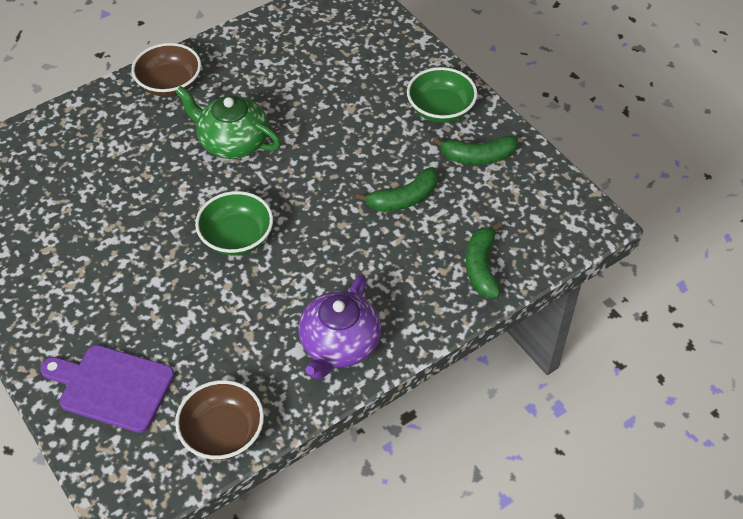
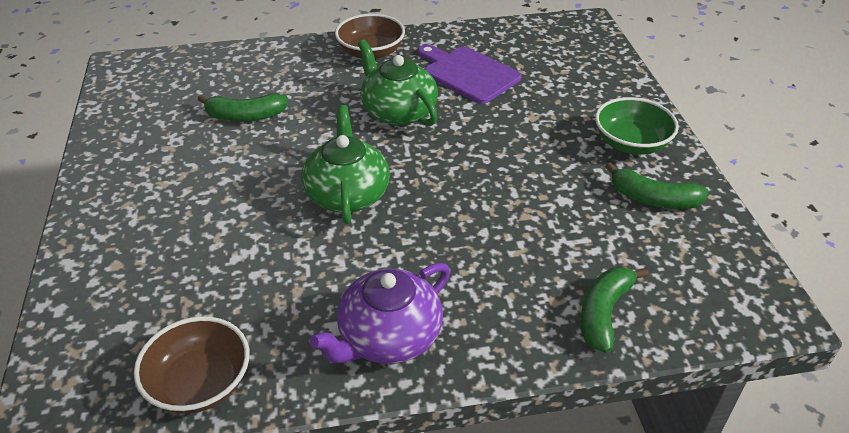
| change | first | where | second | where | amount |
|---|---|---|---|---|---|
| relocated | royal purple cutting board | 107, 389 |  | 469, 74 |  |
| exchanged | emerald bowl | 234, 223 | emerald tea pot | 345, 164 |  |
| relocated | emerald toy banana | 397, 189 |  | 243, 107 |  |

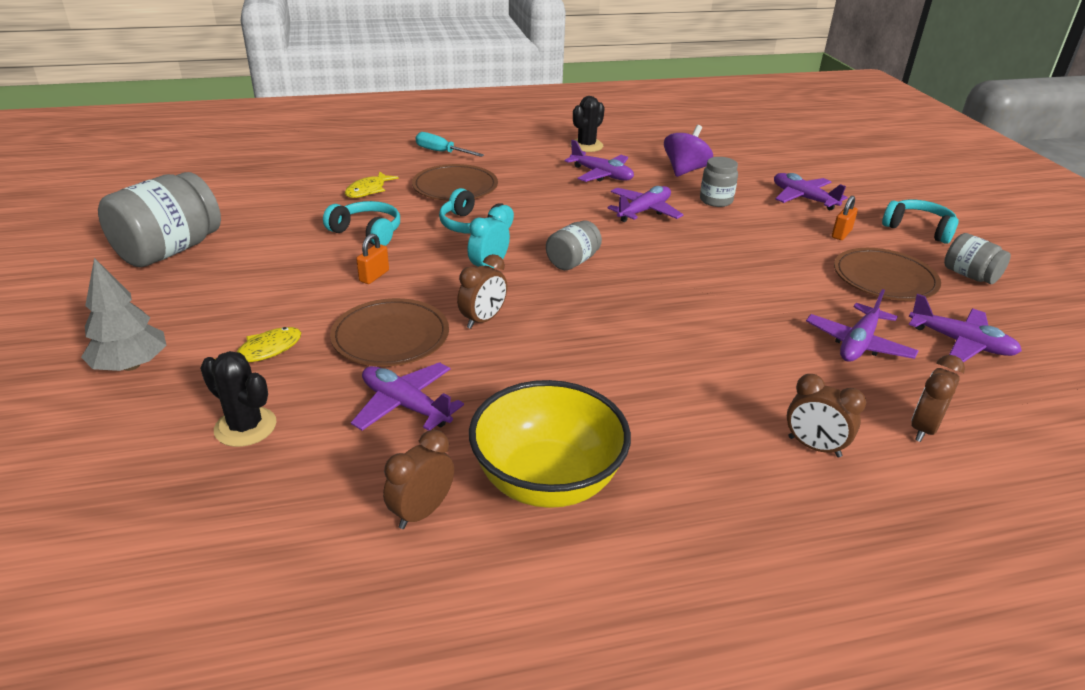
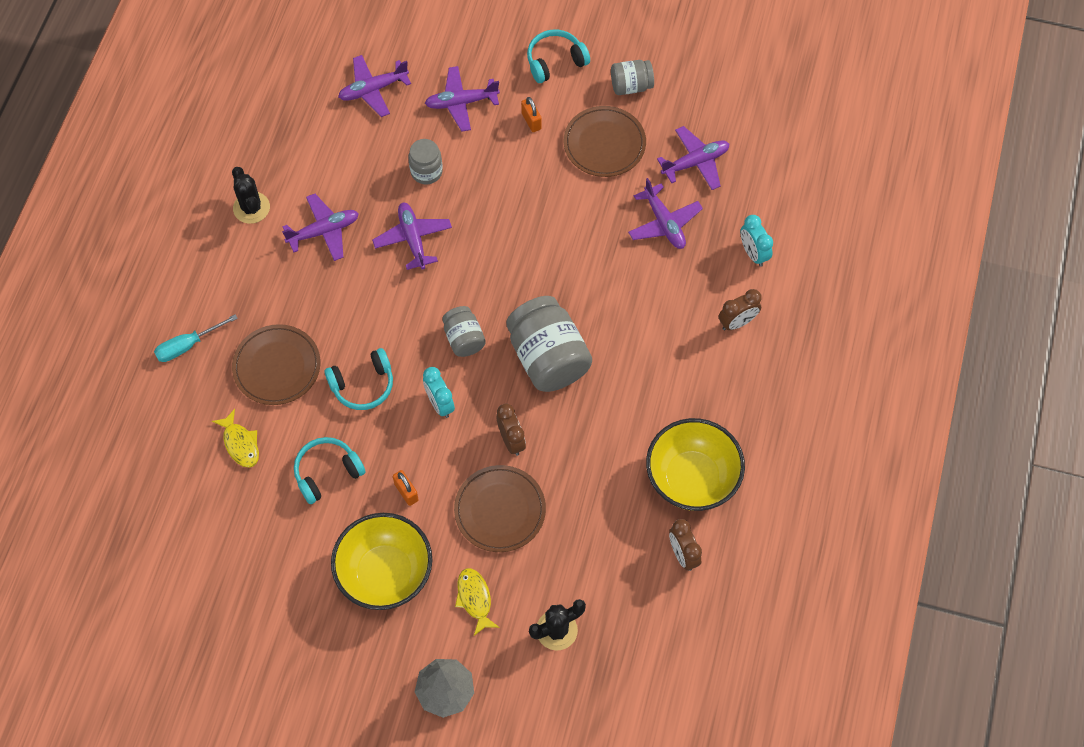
| change | first | where | second | where | amount |
|---|---|---|---|---|---|
| relocated | gray jam jar | 159, 219 |  | 549, 344 |  |
| relocated | royal purple toy plane | 407, 396 |  | 374, 86 |  |
| missing | royal purple toy top | 688, 151 |  |  |  |
| colour | dark brown alarm clock | 938, 398 | aqua alarm clock | 756, 241 |  |
| appeared |  |  | yellow bowl | 381, 561 |  |

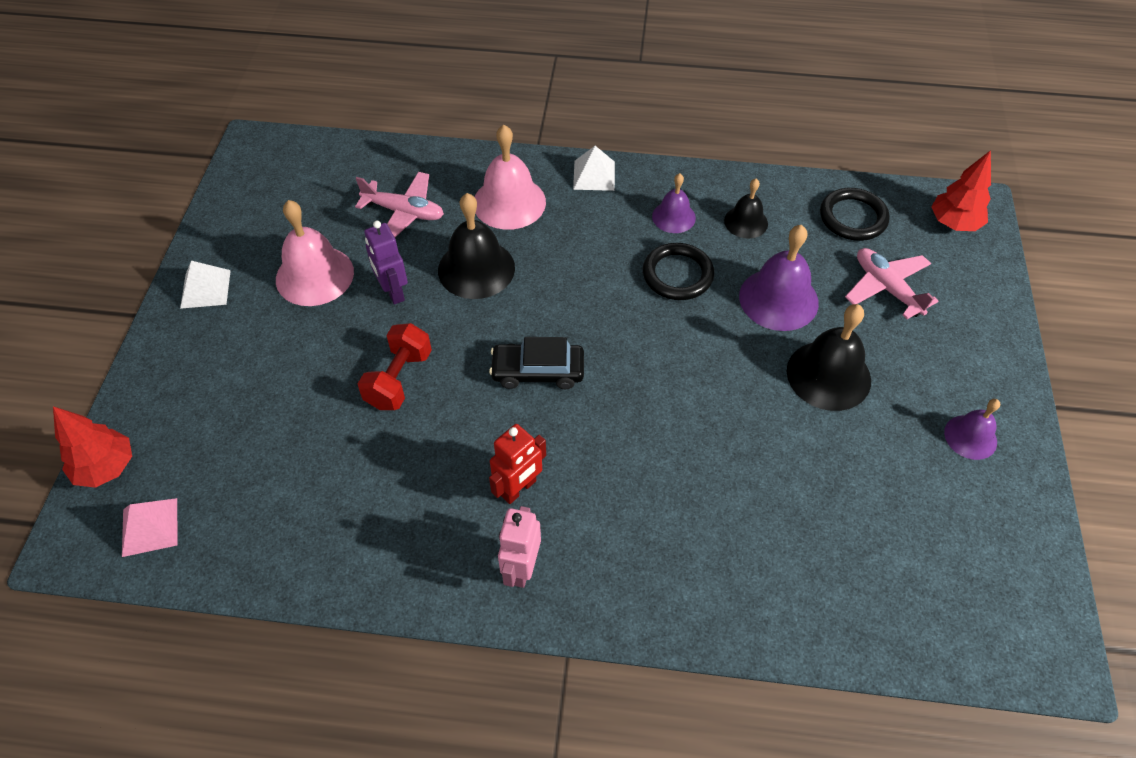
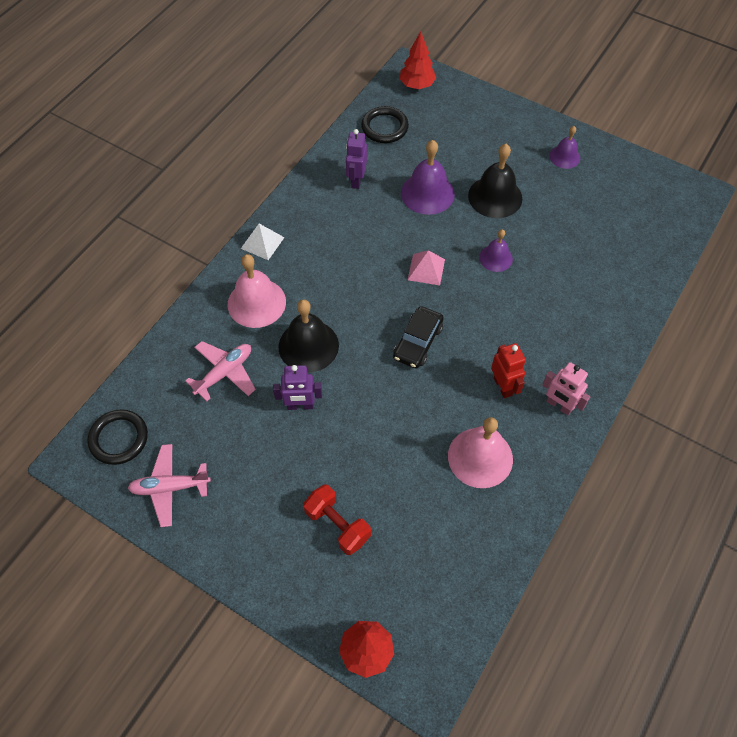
| change | first | where | second | where | amount |
|---|---|---|---|---|---|
| relocated | rose-pink solid pyramid | 149, 527 |  | 426, 267 |  |
| missing | white solid pyramid | 205, 285 |  |  |  |
| relocated | rose-pink school bell | 315, 253 |  | 480, 452 |  |
| relocated | red free weight | 395, 366 |  | 337, 519 |  |
| relocated | ebony hoop | 678, 271 |  | 117, 437 |  |
| relocated | royal purple school bell | 674, 203 |  | 496, 250 |  |
| exchanged | ebony school bell | 746, 208 | royal purple toy robot | 356, 159 |  |
| relocated | rose-pink toy plane | 892, 283 |  | 169, 485 |  |

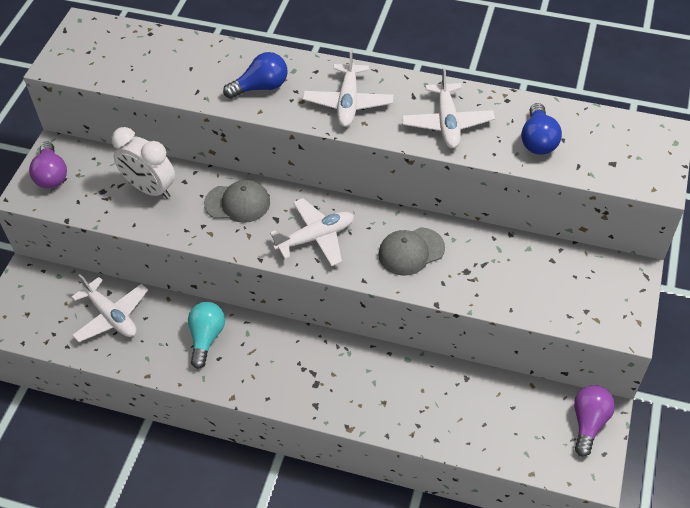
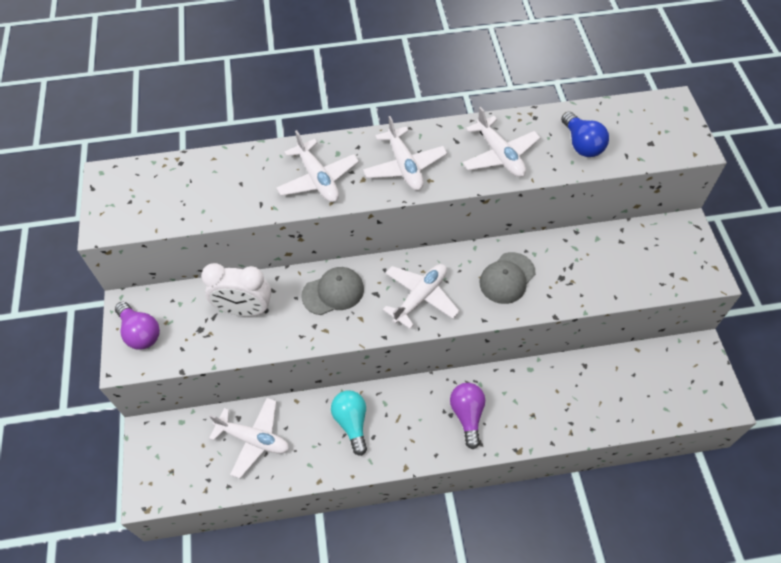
| change | first | where | second | where | amount |
|---|---|---|---|---|---|
| exchanged | blue bulb | 255, 75 | white toy plane | 317, 166 |  |
| relocated | royal purple bulb | 594, 421 |  | 467, 416 |  |

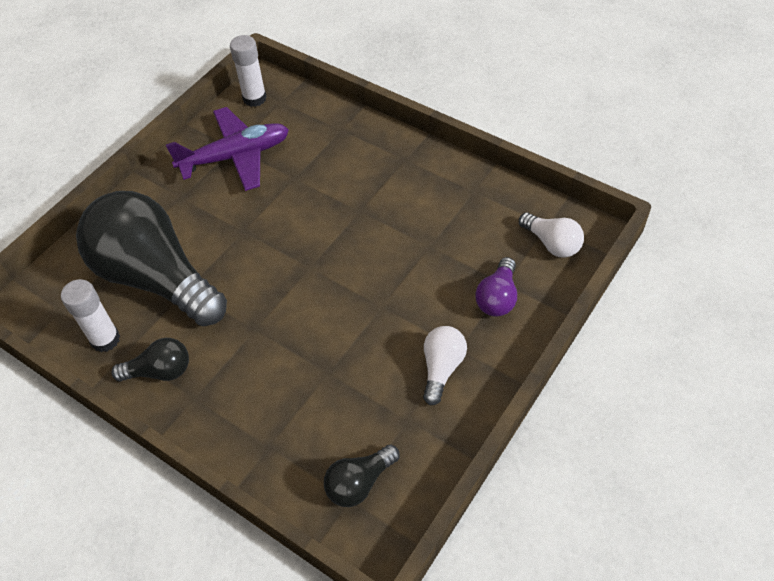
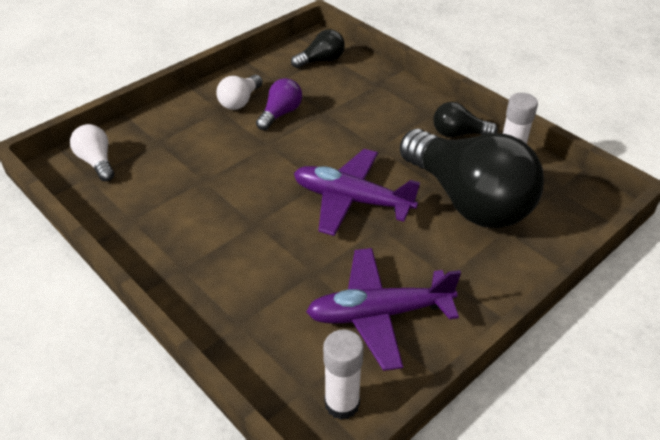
| change | first | where | second | where | amount |
|---|---|---|---|---|---|
| relocated | royal purple bulb | 496, 286 |  | 279, 104 |  |
| appeared |  |  | royal purple toy plane | 357, 192 |  |

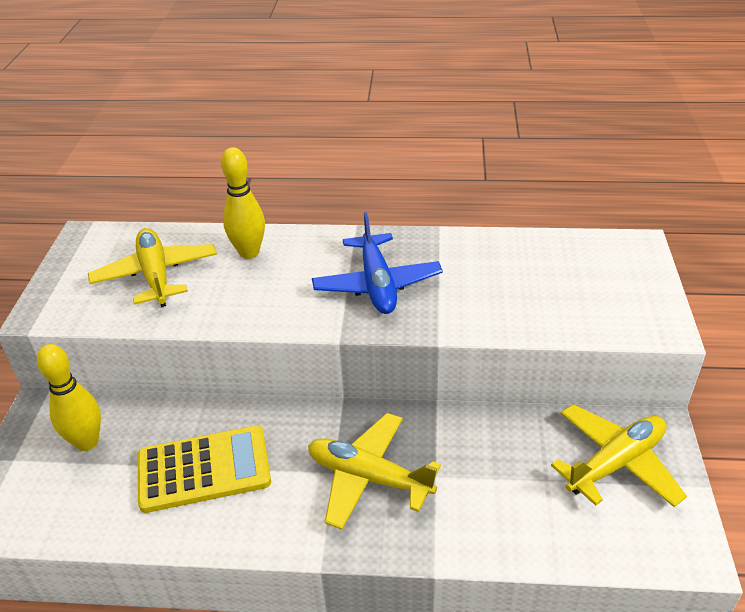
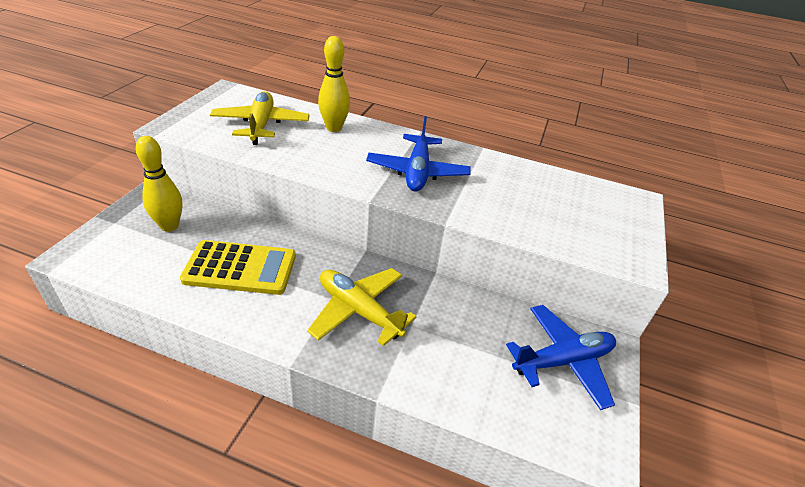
| change | first | where | second | where | amount |
|---|---|---|---|---|---|
| colour | yellow toy plane | 619, 455 | blue toy plane | 561, 357 |  |

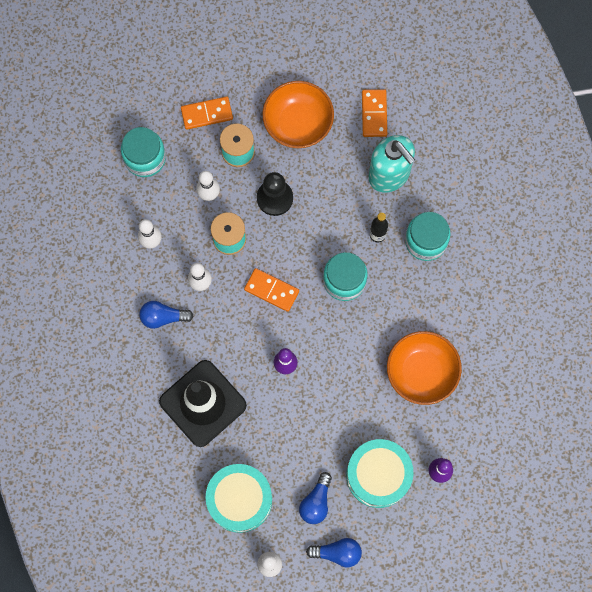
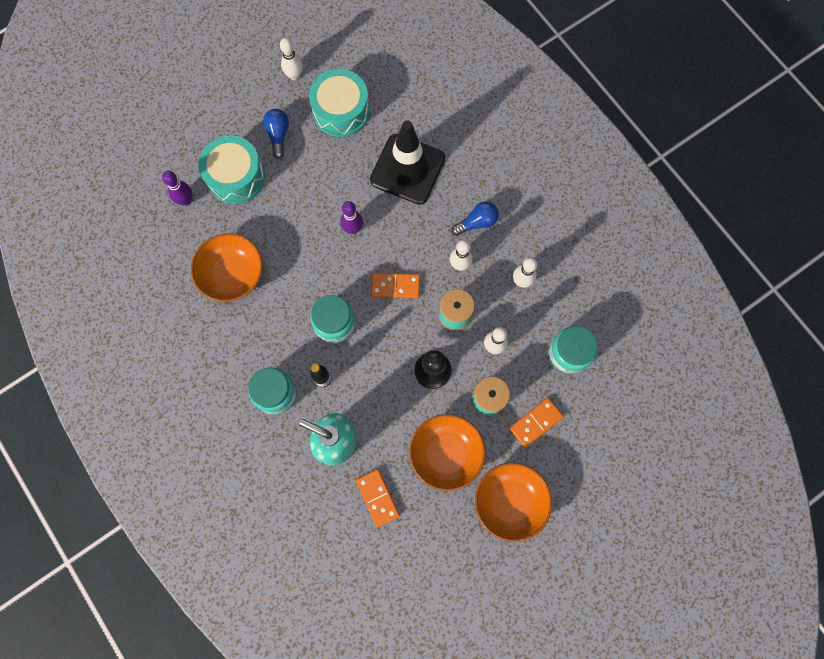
| change | first | where | second | where | amount |
|---|---|---|---|---|---|
| missing | blue bulb | 334, 552 |  |  |  |
| appeared |  |  | bright orange bowl | 513, 502 |  |

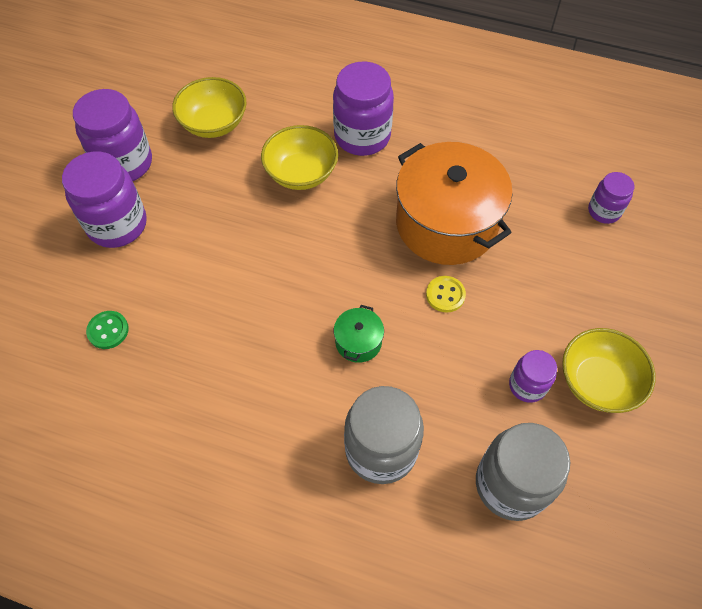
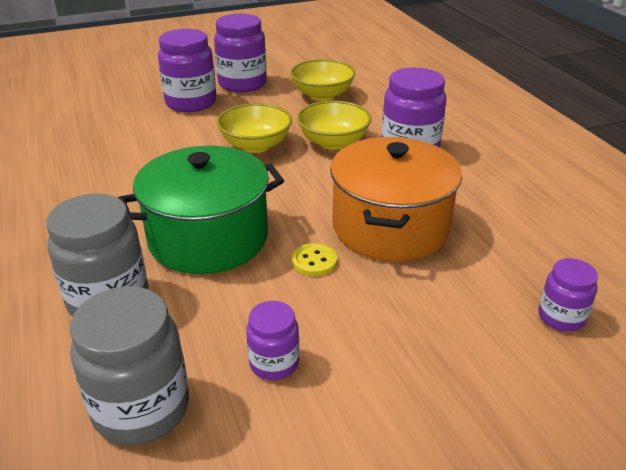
| change | first | where | second | where | amount |
|---|---|---|---|---|---|
| missing | emerald sewing button | 107, 330 |  |  |  |
| size | emerald stockpot | 359, 334 |  | 201, 210 | x2.40 |
| relocated | yellow bowl | 609, 370 |  | 254, 128 |  |

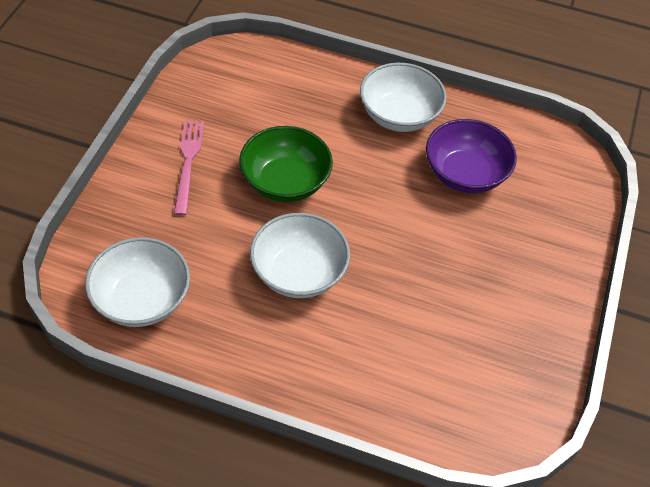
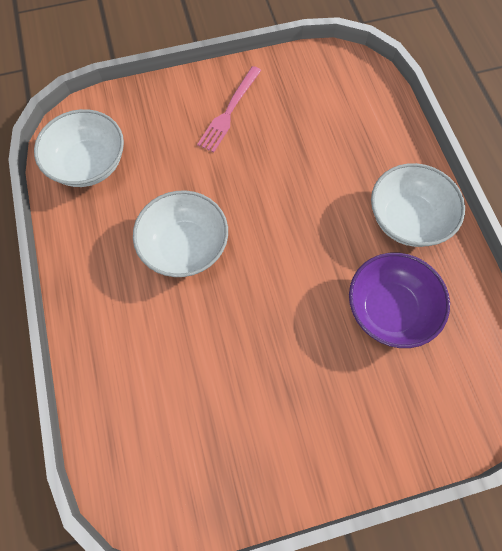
| change | first | where | second | where | amount |
|---|---|---|---|---|---|
| spun | rose-pink table fork | 189, 168 |  | 229, 109 | 150 degrees clockwise |
| missing | emerald bowl | 286, 164 |  |  |  |

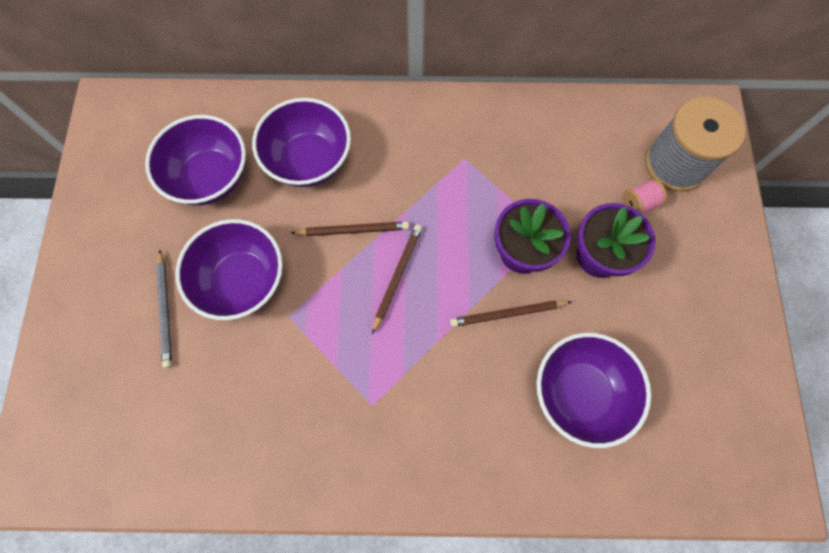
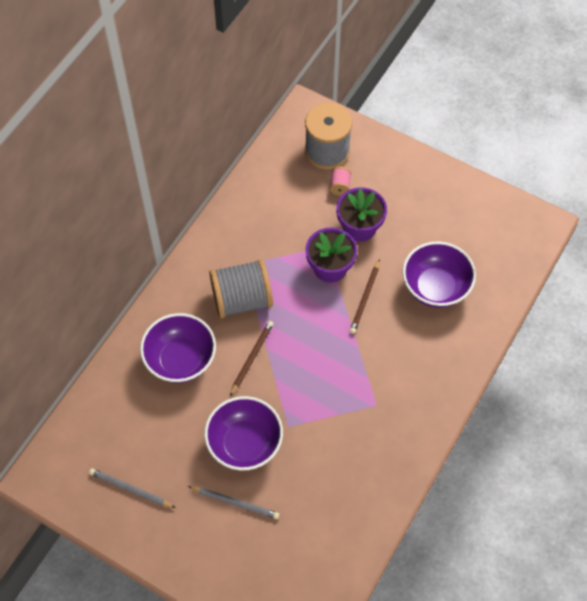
| change | first | where | second | where | amount |
|---|---|---|---|---|---|
| missing | royal purple bowl | 195, 160 |  |  |  |
| missing | dark brown lead pencil | 397, 279 |  |  |  |
| appeared |  |  | gray lead pencil | 132, 488 |  |
| appeared |  |  | gray bobbin | 241, 288 |  |

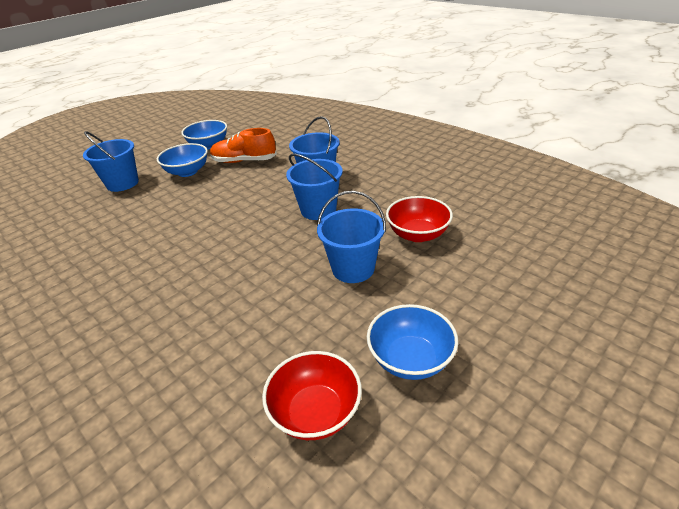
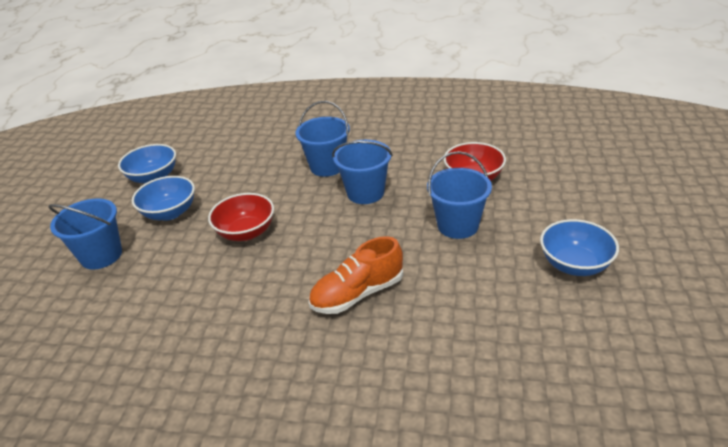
| change | first | where | second | where | amount |
|---|---|---|---|---|---|
| relocated | bright orange shoe | 243, 145 |  | 356, 275 |  |
| relocated | red bowl | 312, 395 |  | 241, 217 |  |

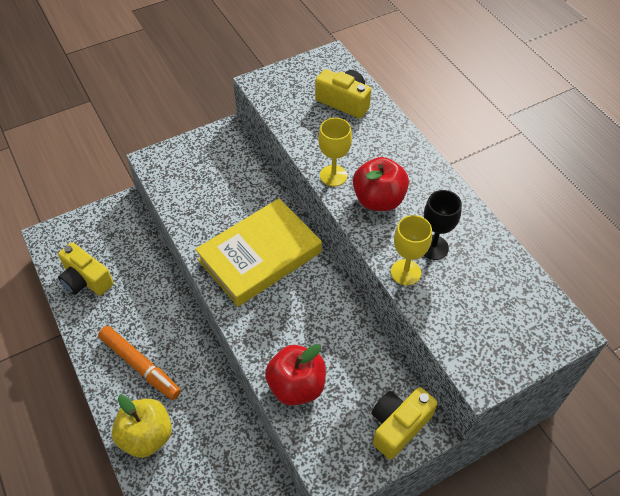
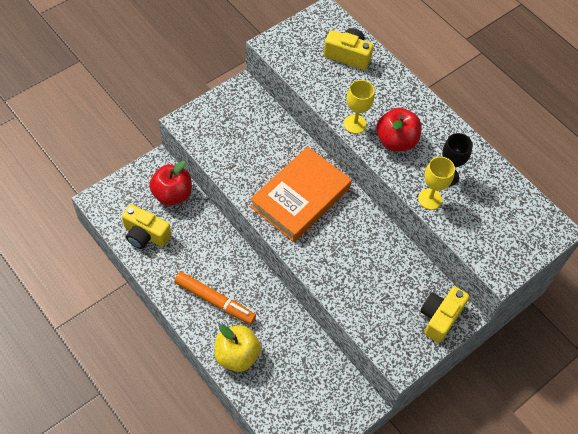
| change | first | where | second | where | amount |
|---|---|---|---|---|---|
| colour | yellow hardcover | 258, 253 | bright orange hardcover | 301, 194 |  |
| relocated | red toy apple | 295, 374 |  | 170, 183 |  |

